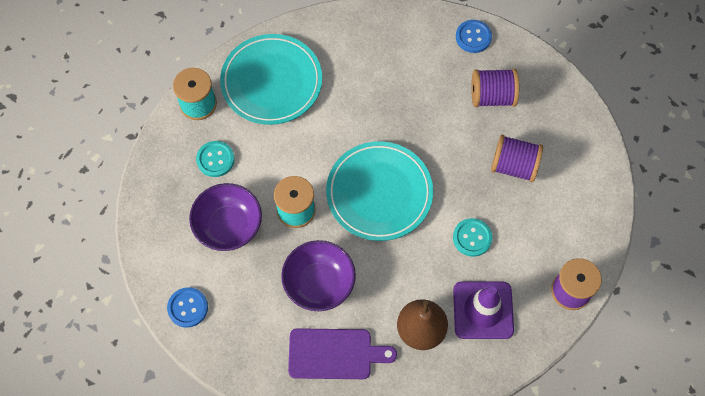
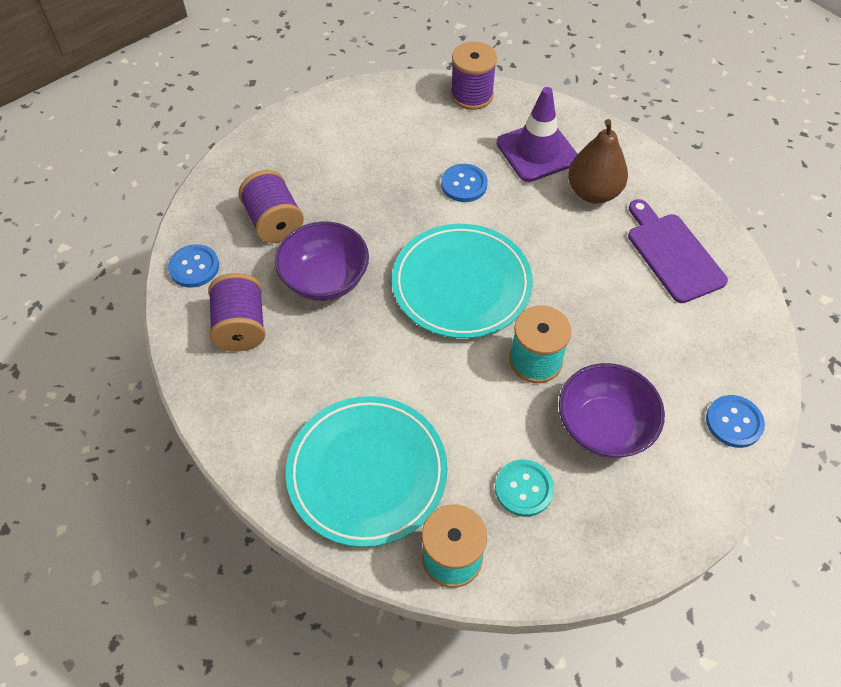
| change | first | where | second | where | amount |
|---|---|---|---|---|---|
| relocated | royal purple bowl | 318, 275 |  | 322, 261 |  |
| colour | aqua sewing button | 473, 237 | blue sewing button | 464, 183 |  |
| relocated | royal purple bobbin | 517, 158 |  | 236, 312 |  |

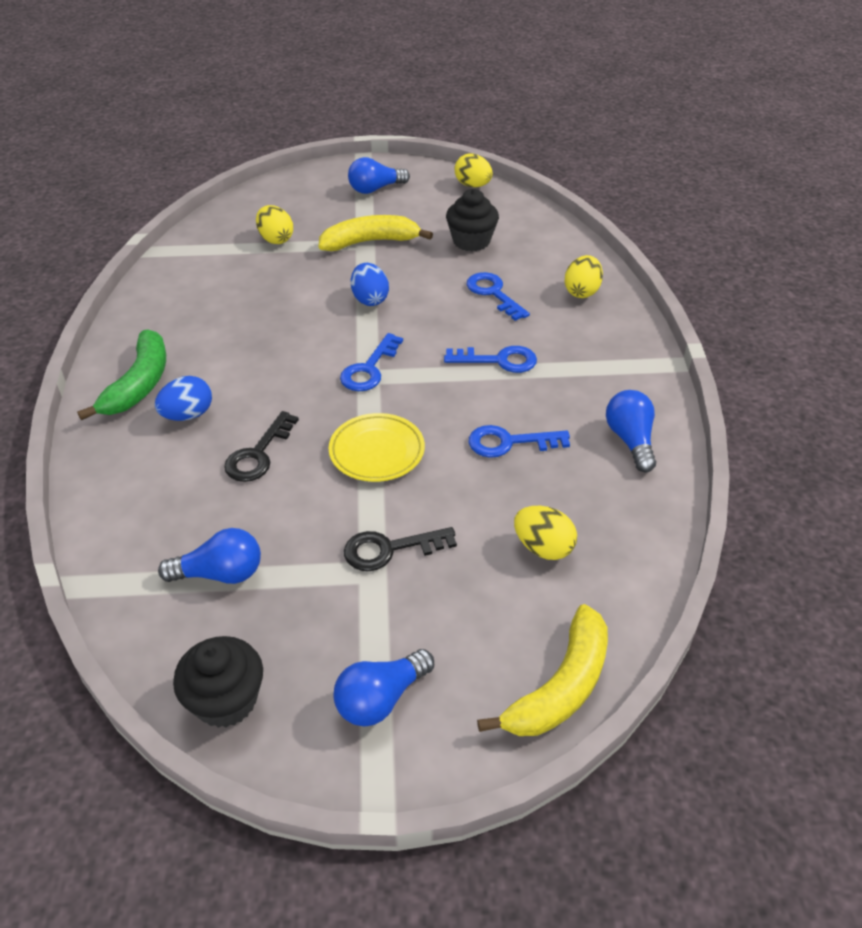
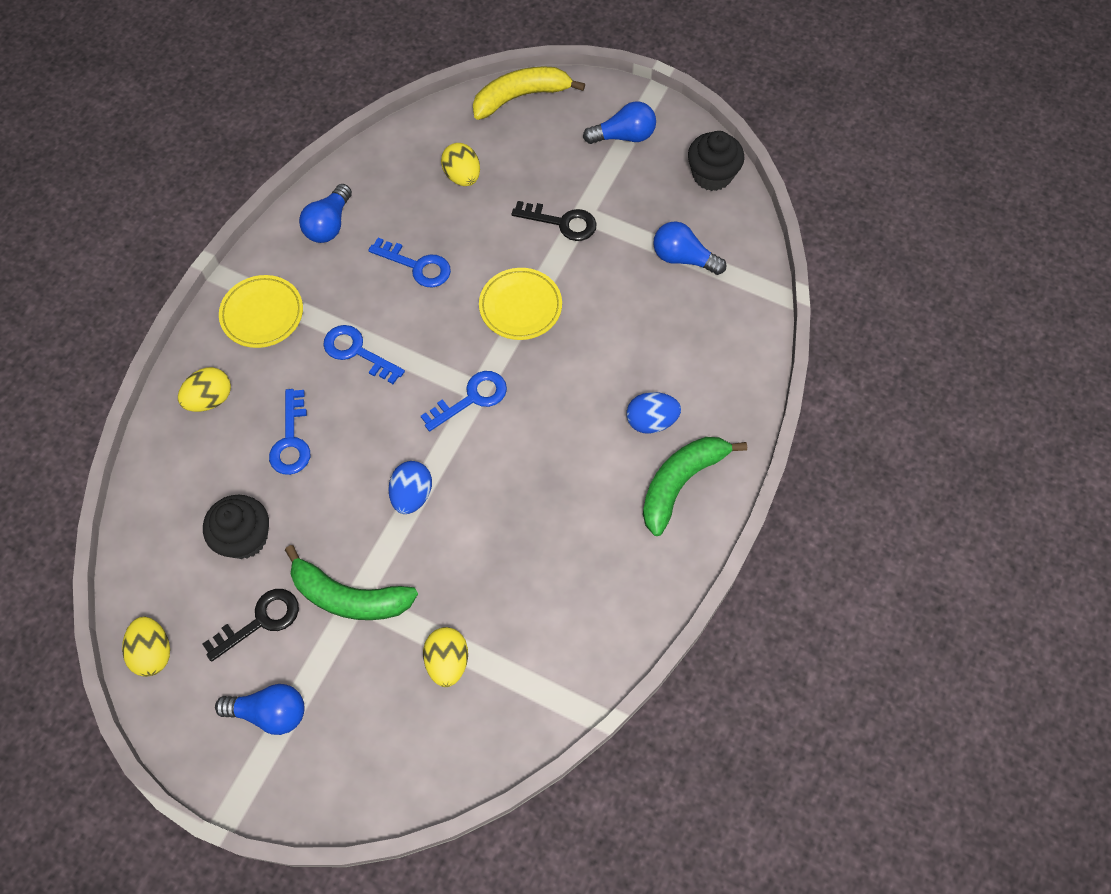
| change | first | where | second | where | amount |
|---|---|---|---|---|---|
| relocated | ebony latchkey | 261, 446 |  | 250, 625 |  |
| colour | yellow toy banana | 375, 233 | emerald toy banana | 351, 582 |  |
| appeared |  |  | yellow flat dish | 261, 311 |  |

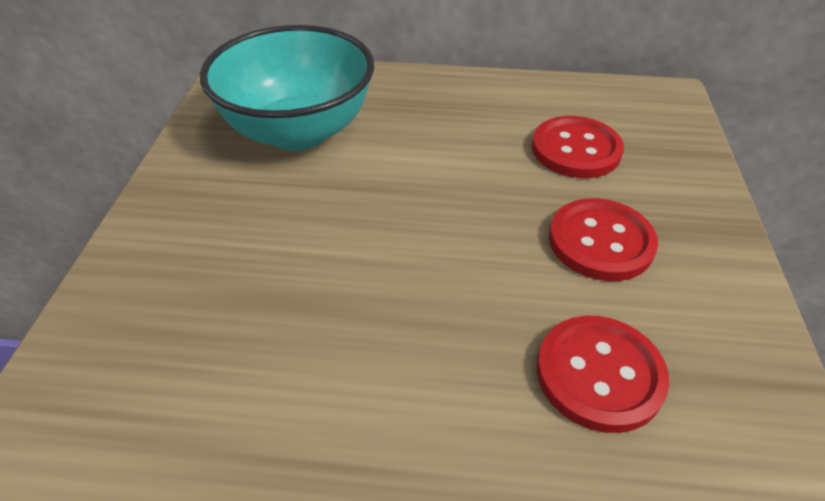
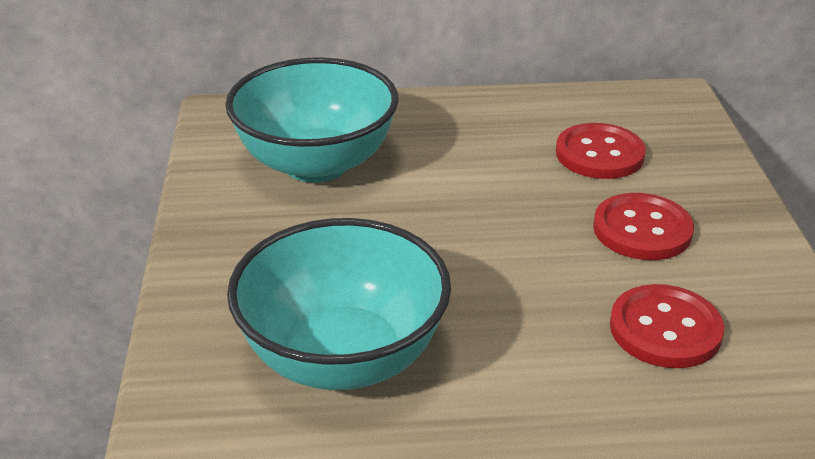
| change | first | where | second | where | amount |
|---|---|---|---|---|---|
| appeared |  |  | aqua bowl | 339, 304 |  |

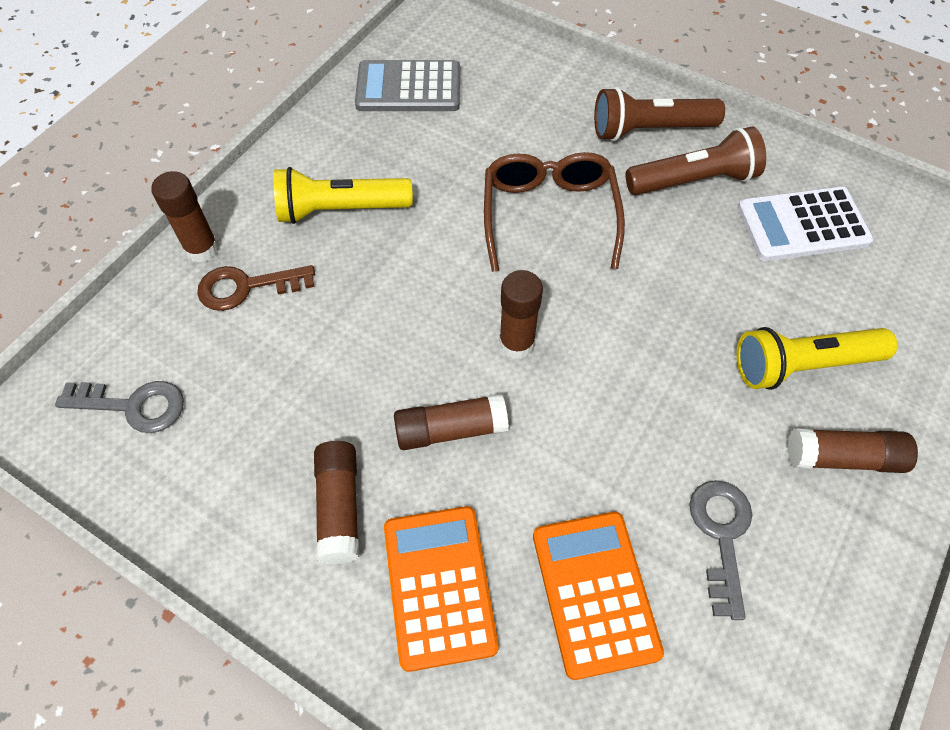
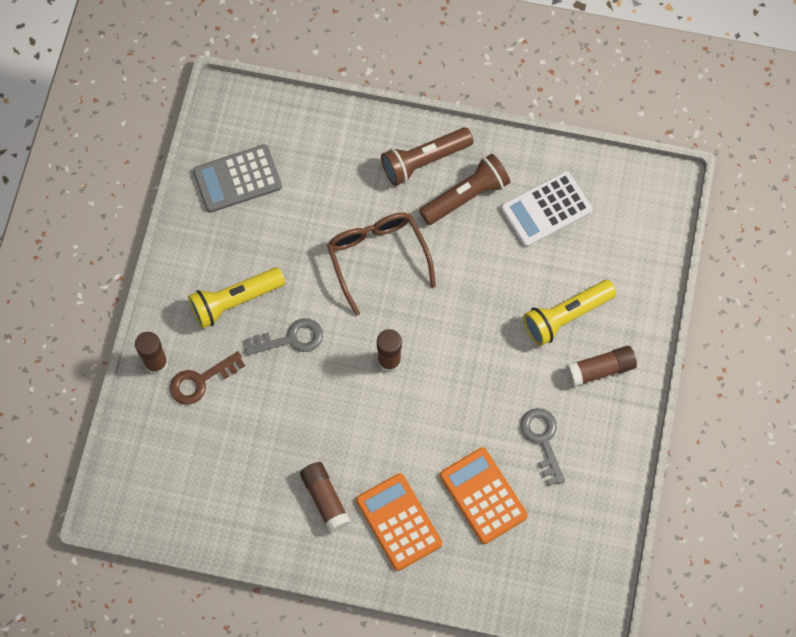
| change | first | where | second | where | amount |
|---|---|---|---|---|---|
| relocated | gray latchkey | 119, 407 |  | 284, 336 |  |
| missing | dark brown stick of glue | 451, 421 |  |  |  |

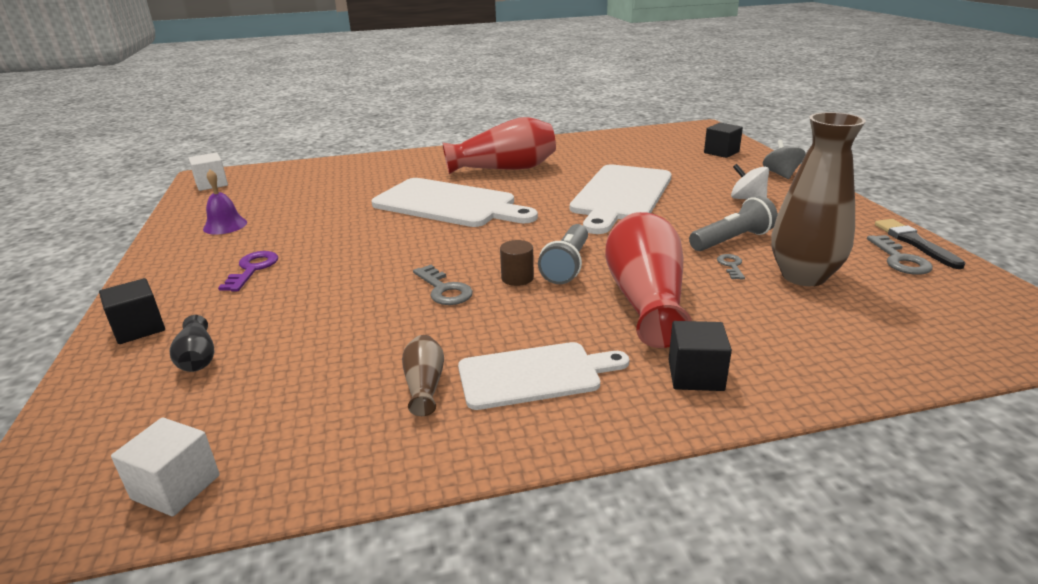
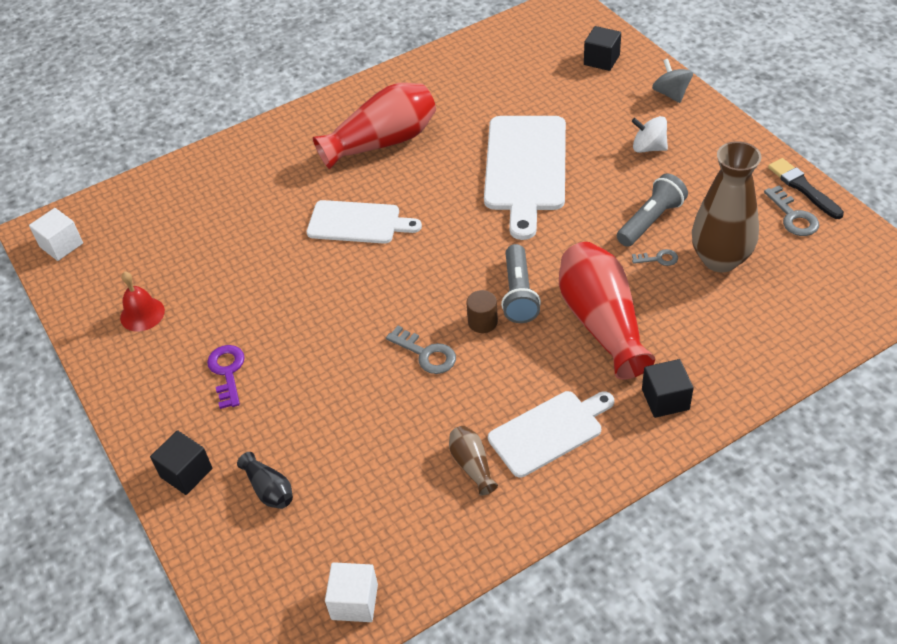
| change | first | where | second | where | amount |
|---|---|---|---|---|---|
| colour | royal purple school bell | 225, 202 | red school bell | 142, 301 |  |
| size | white cutting board | 455, 202 |  | 364, 222 | x0.63 |
| spun | gray latchkey | 731, 266 |  | 655, 257 | 105 degrees clockwise |

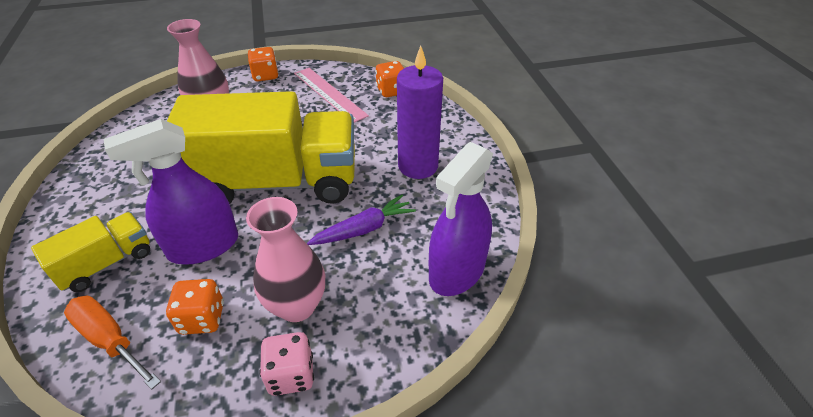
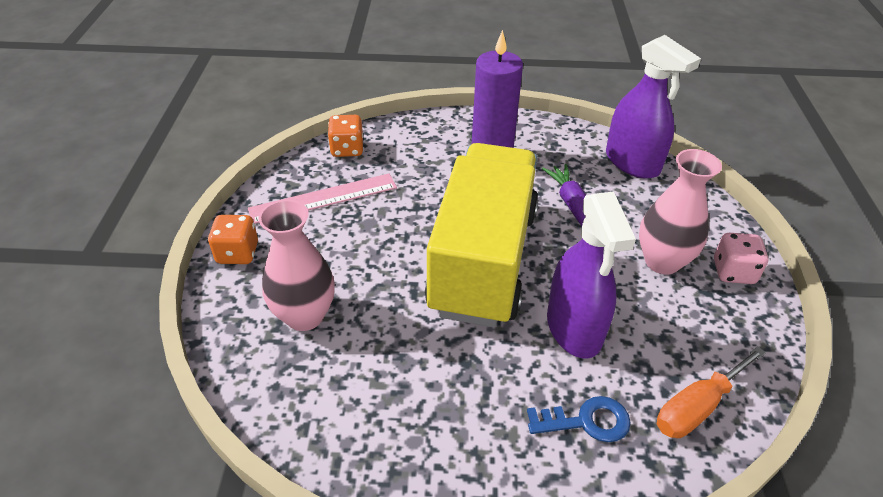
| change | first | where | second | where | amount |
|---|---|---|---|---|---|
| exchanged | yellow lorry | 90, 252 | blue latchkey | 579, 419 |  |
| missing | bright orange die | 195, 307 |  |  |  |

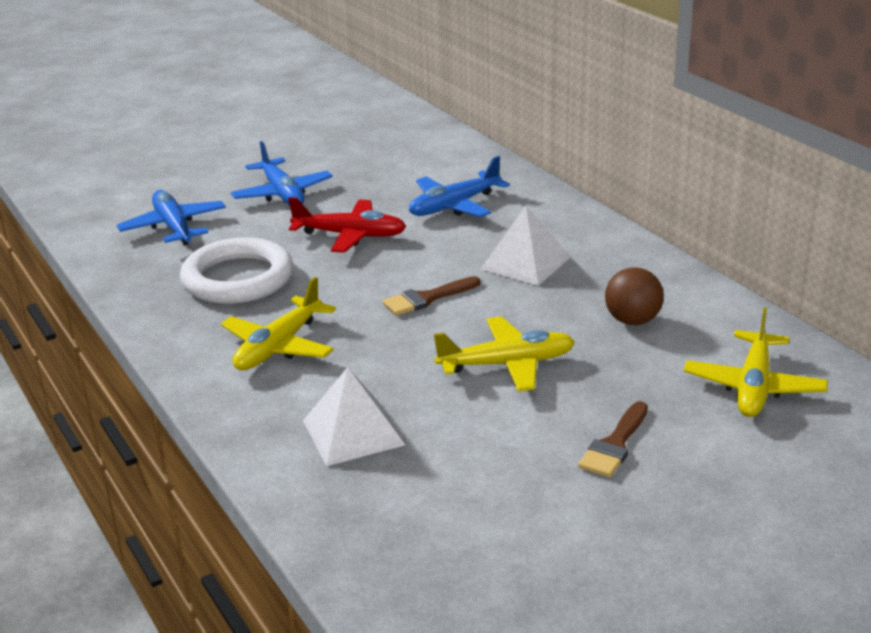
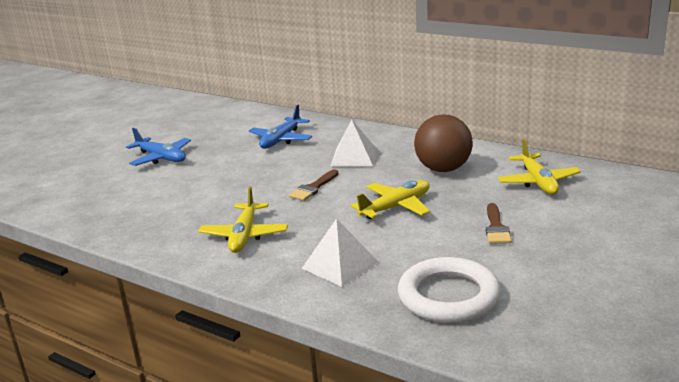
| change | first | where | second | where | amount |
|---|---|---|---|---|---|
| missing | blue toy plane | 171, 217 |  |  |  |
| relocated | white hoop | 236, 270 |  | 449, 290 |  |
| missing | red toy plane | 347, 225 |  |  |  |
| size | dark brown ball | 634, 296 |  | 443, 143 | x1.60 |

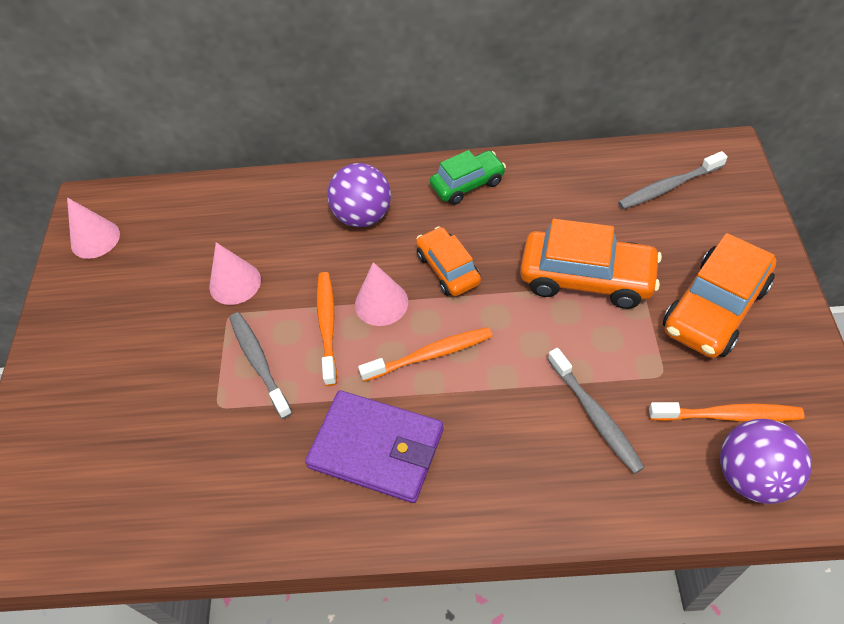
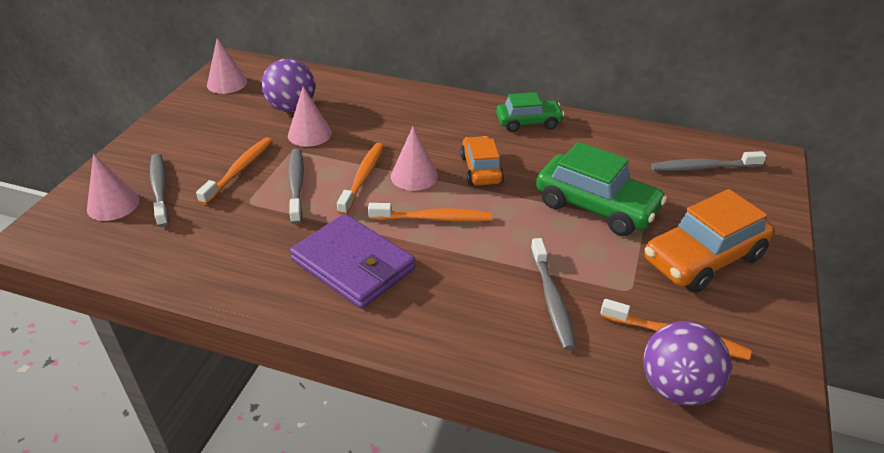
| change | first | where | second | where | amount |
|---|---|---|---|---|---|
| relocated | royal purple ball | 359, 195 |  | 288, 85 |  |
| colour | bright orange toy car | 591, 264 | emerald toy car | 601, 189 |  |
| appeared |  |  | rose-pink cone | 113, 187 |  |
| appeared |  |  | gray tooth brush | 159, 190 |  |
| appeared |  |  | bright orange tooth brush | 234, 171 |  |

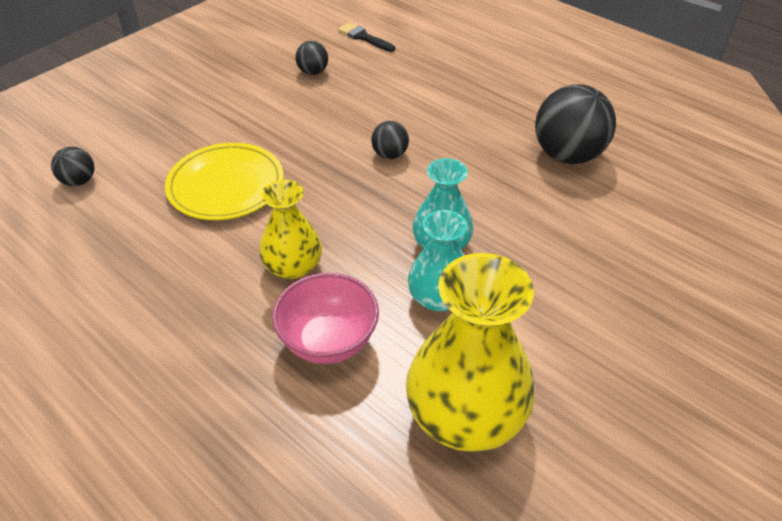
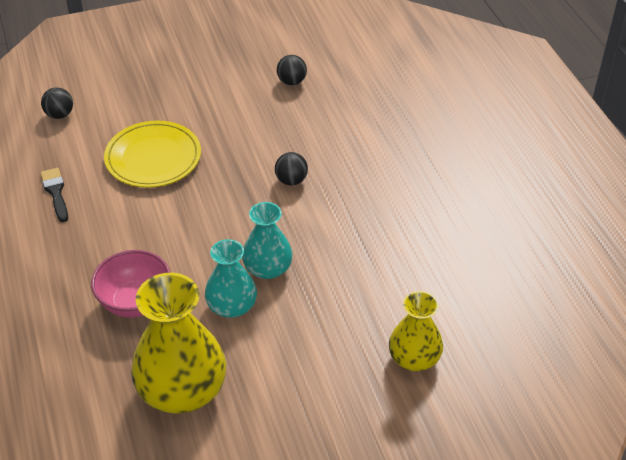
| change | first | where | second | where | amount |
|---|---|---|---|---|---|
| relocated | yellow vase | 290, 229 |  | 416, 331 |  |
| relocated | ebony brush | 366, 37 |  | 54, 195 |  |
| missing | ebony ball | 575, 124 |  |  |  |

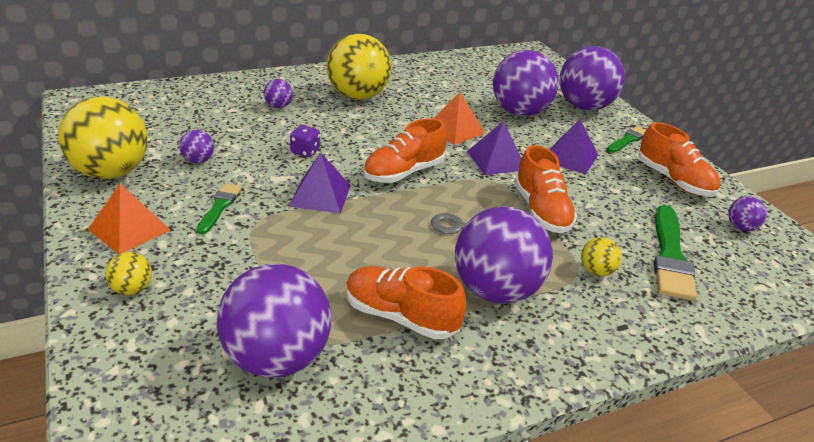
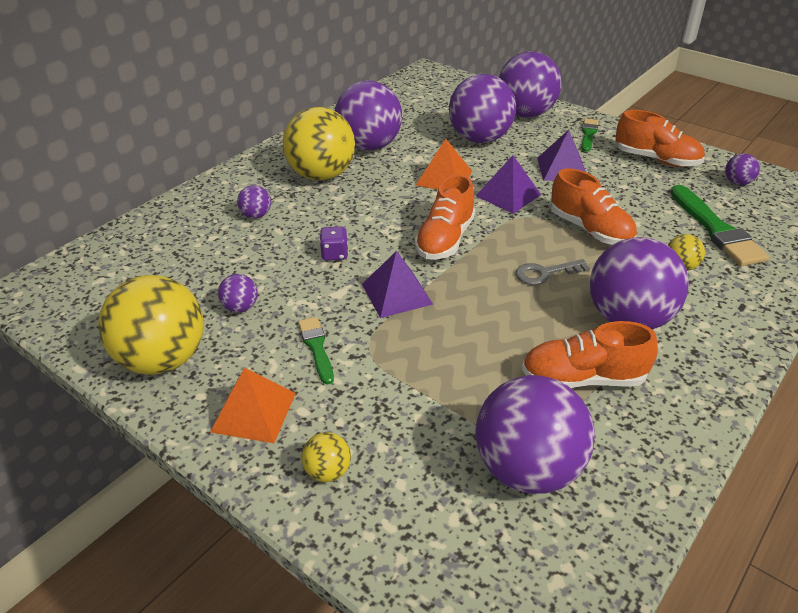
| change | first | where | second | where | amount |
|---|---|---|---|---|---|
| appeared |  |  | royal purple ball | 368, 116 |  |

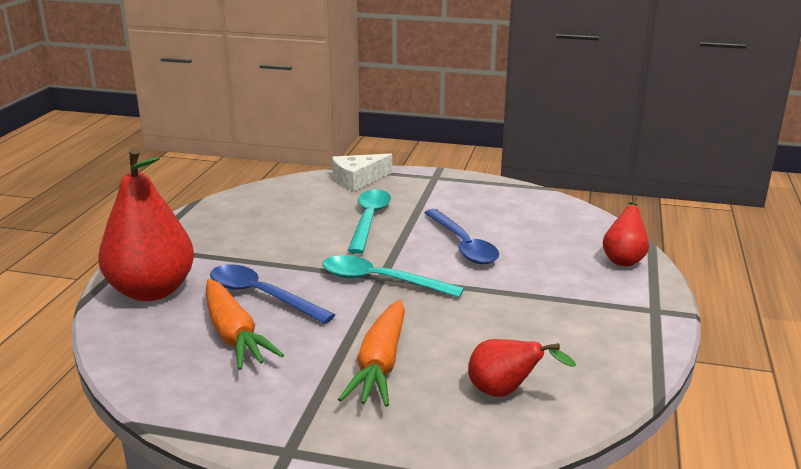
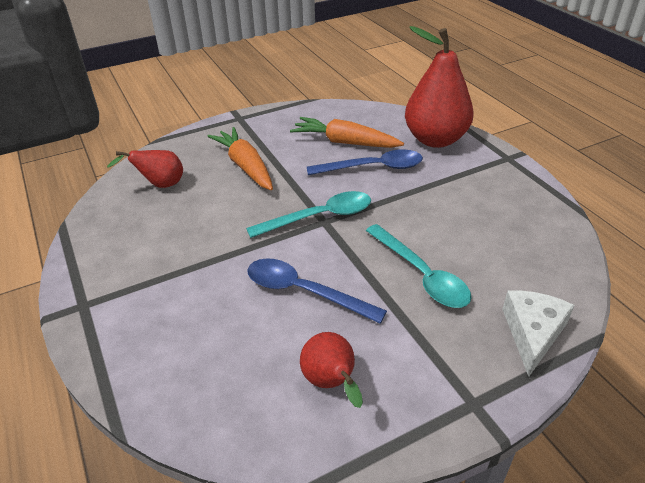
| change | first | where | second | where | amount |
|---|---|---|---|---|---|
| relocated | red pear fruit | 625, 230 |  | 331, 370 |  |

